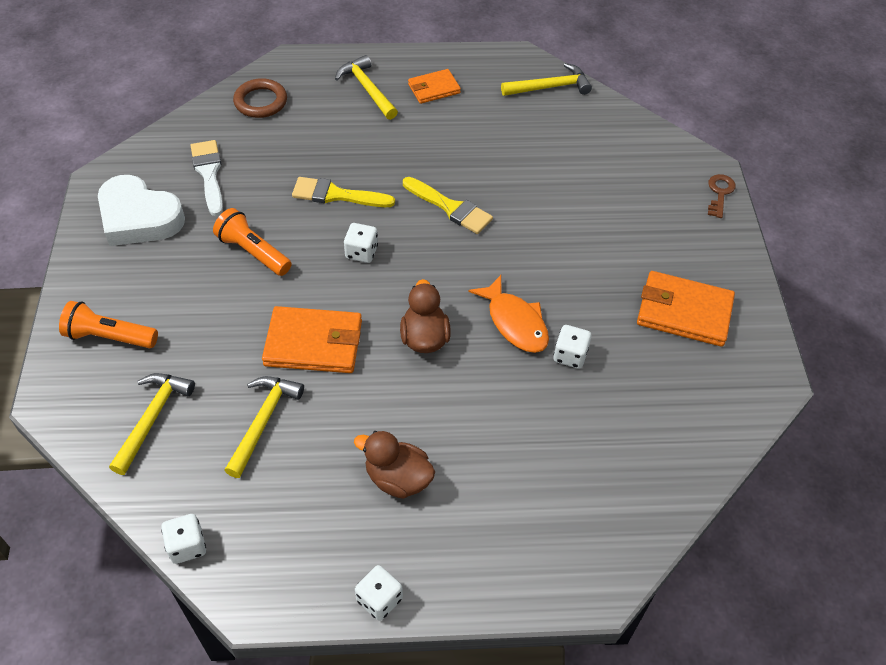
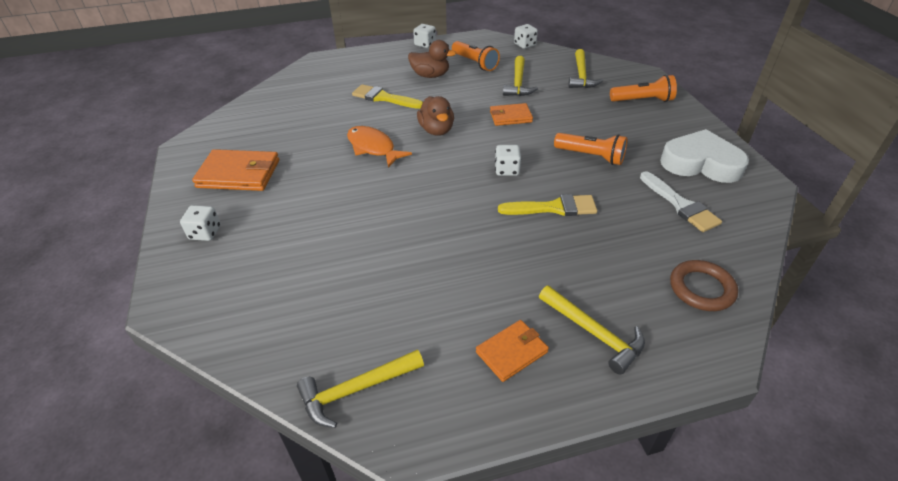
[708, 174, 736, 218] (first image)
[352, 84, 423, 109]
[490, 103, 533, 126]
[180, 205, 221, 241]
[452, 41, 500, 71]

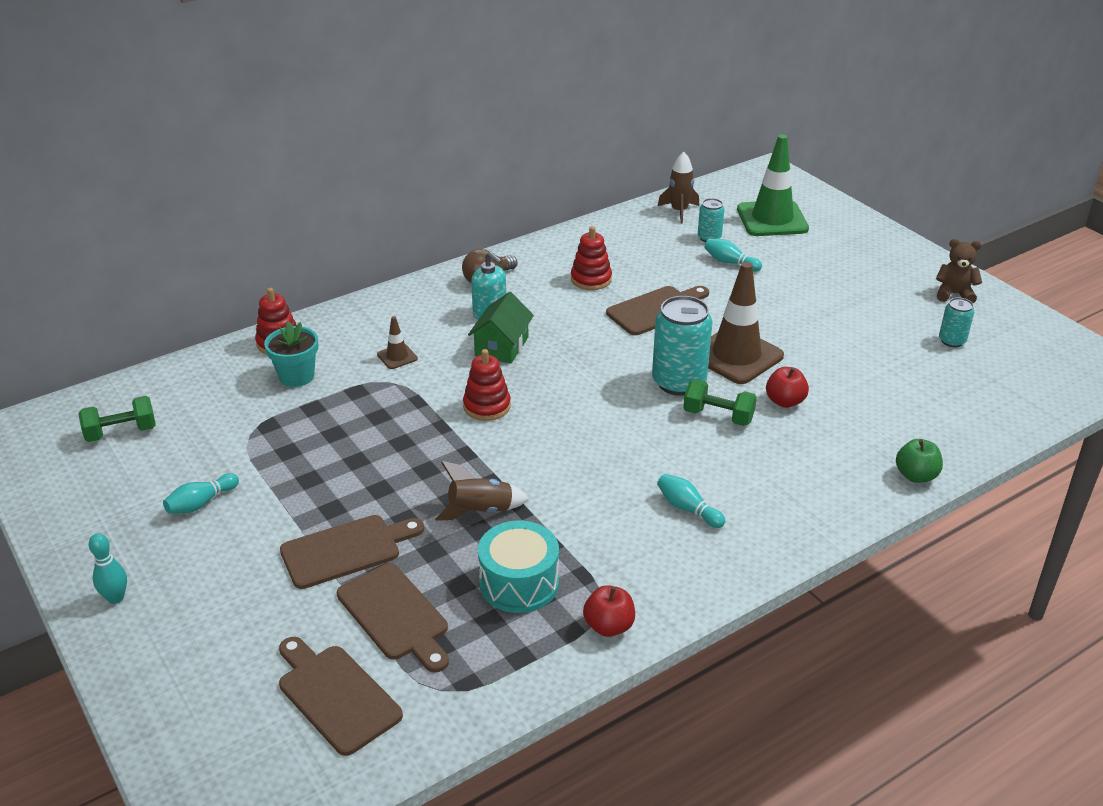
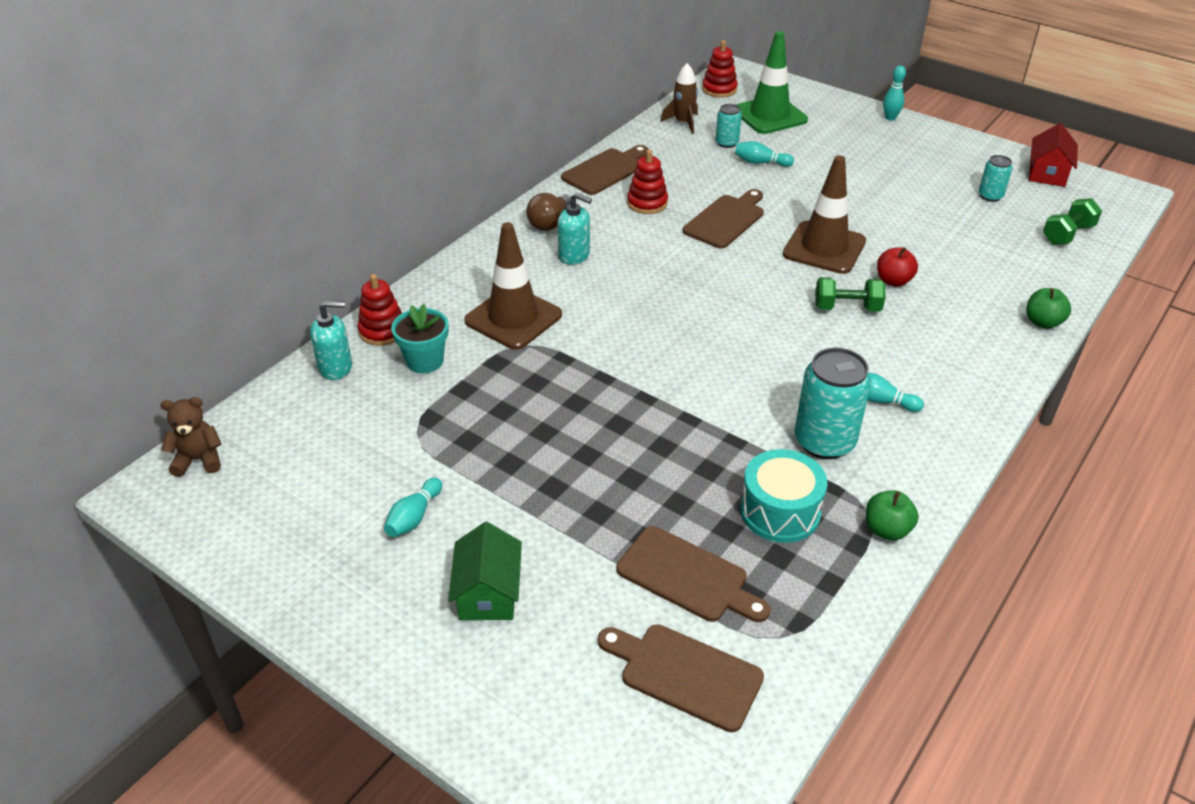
[160, 397, 221, 477]
[448, 522, 522, 620]
[795, 348, 871, 459]
[464, 222, 562, 350]
[702, 40, 738, 97]
[1043, 198, 1102, 245]
[435, 461, 529, 521] (first image)
[561, 145, 648, 195]
[883, 65, 906, 121]
[866, 491, 919, 540]
[1029, 123, 1078, 187]
[310, 301, 352, 380]

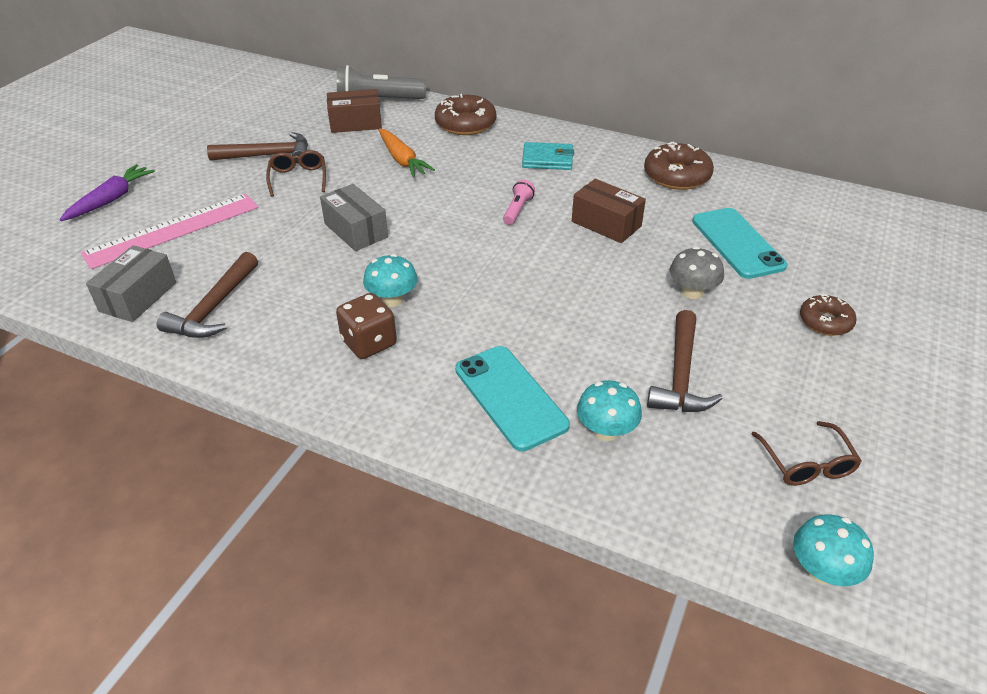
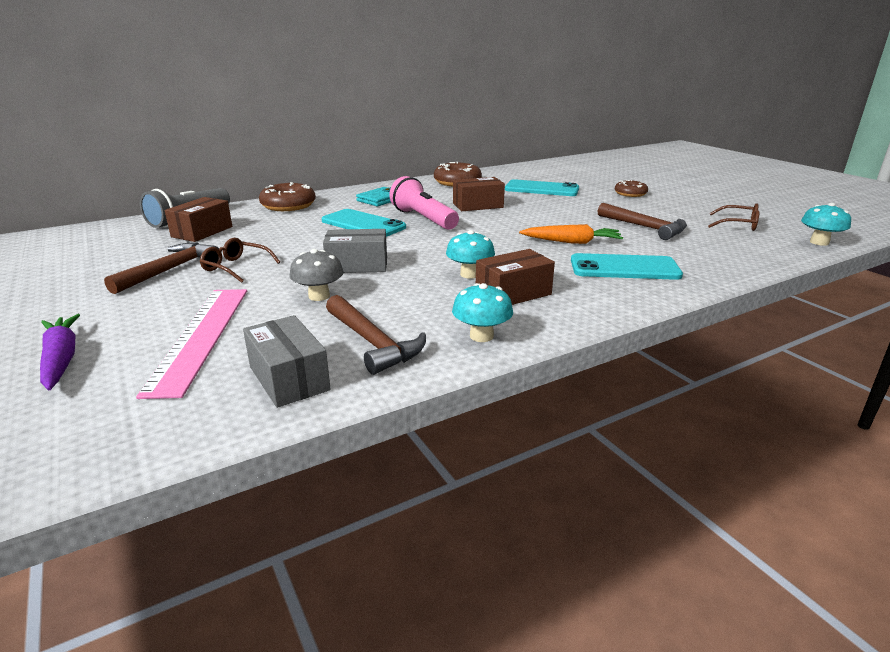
[519, 224, 623, 244]
[389, 176, 459, 230]
[289, 249, 344, 301]
[476, 249, 555, 305]
[452, 283, 513, 342]
[321, 209, 406, 237]

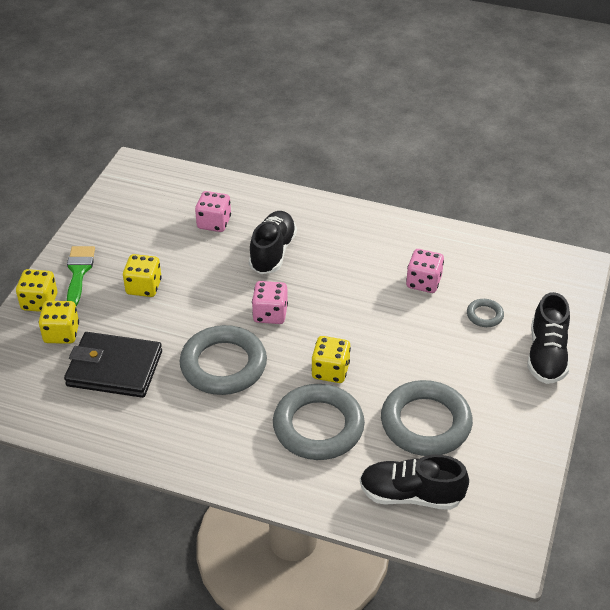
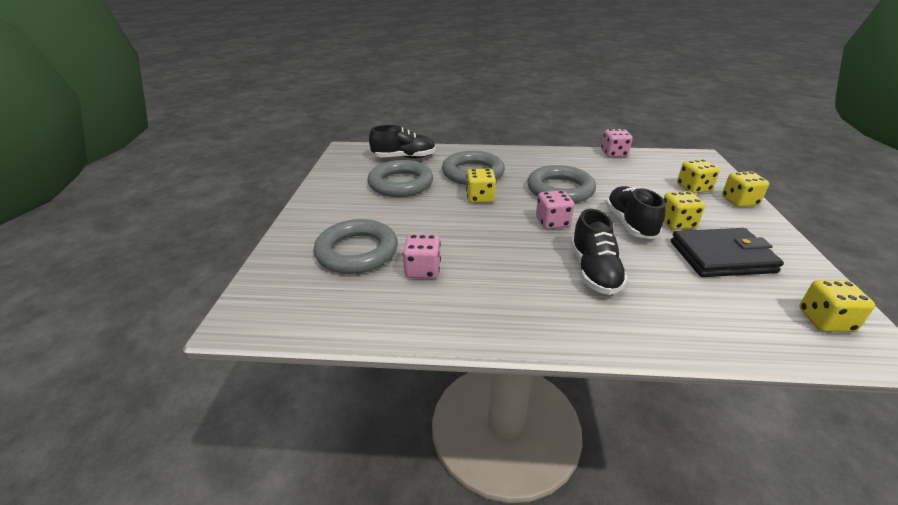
[601, 129, 633, 157]
[67, 246, 95, 306] (first image)
[605, 186, 666, 239]
[314, 219, 398, 274]
[671, 228, 784, 277]
[799, 280, 875, 332]

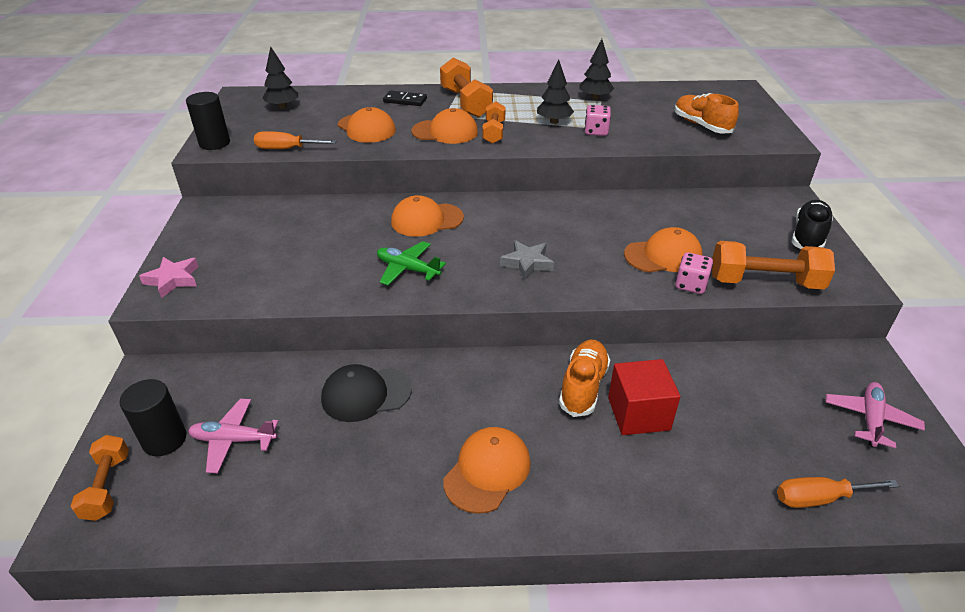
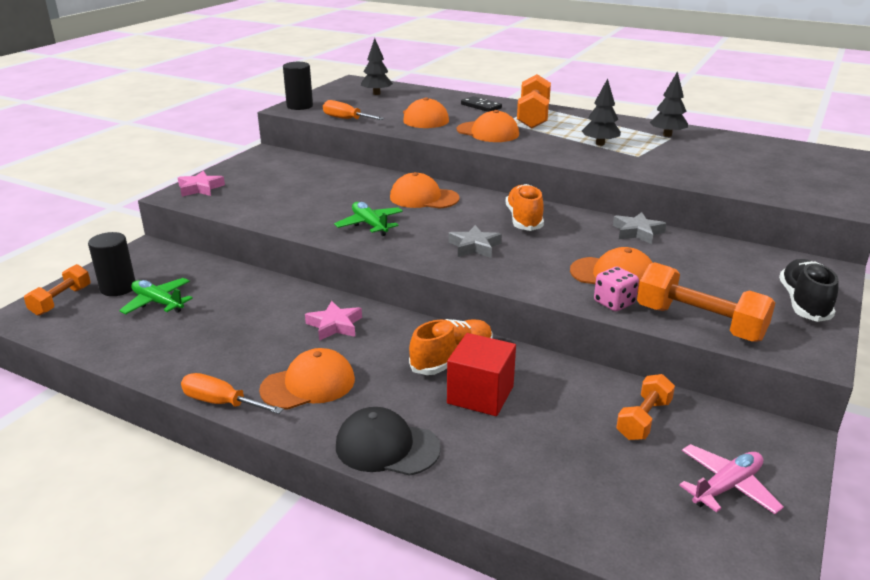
[506, 184, 544, 231]
[616, 374, 675, 440]
[585, 105, 611, 136] (first image)
[779, 259, 839, 322]
[336, 407, 441, 476]
[119, 278, 193, 314]
[181, 373, 284, 414]
[613, 212, 666, 244]
[305, 301, 362, 341]

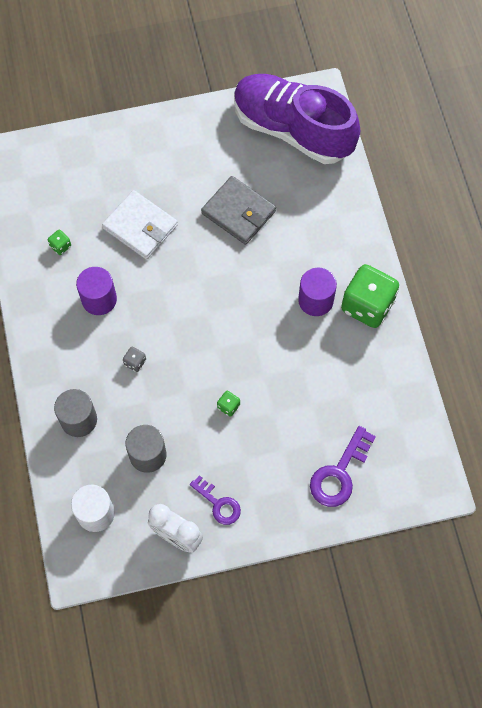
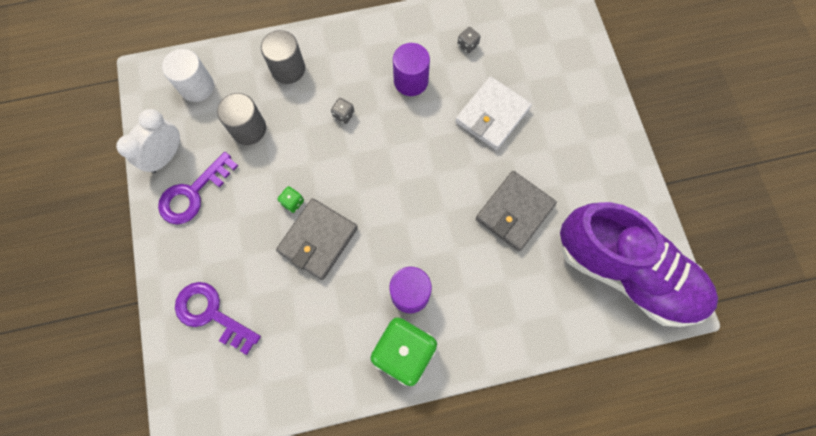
[560, 202, 718, 327]
[457, 27, 480, 53]
[158, 152, 238, 224]
[276, 198, 358, 280]

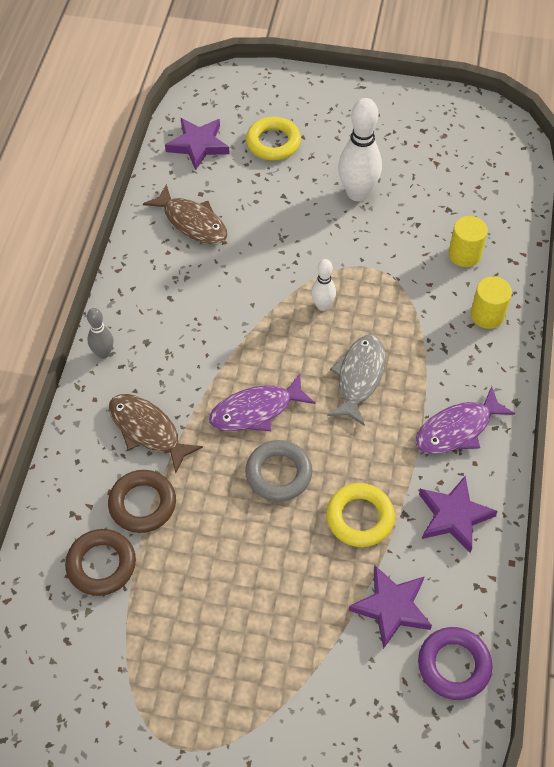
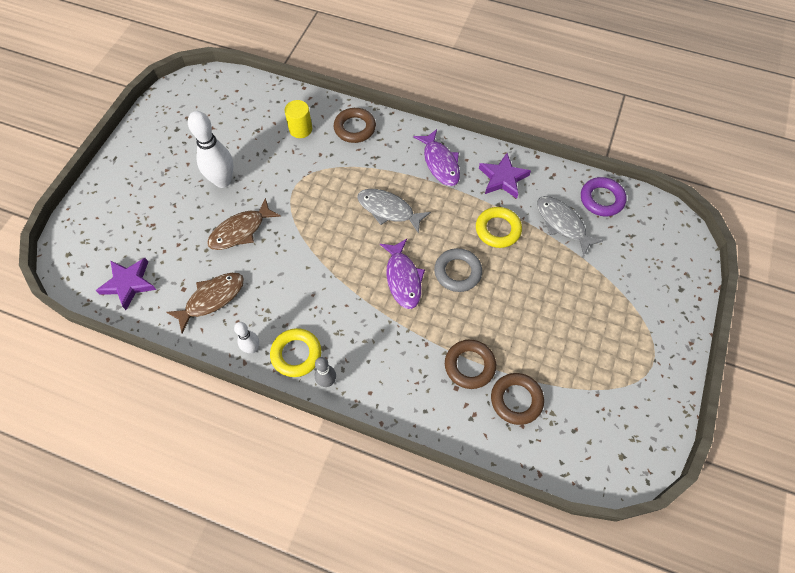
[270, 328, 321, 377]
[234, 322, 259, 353]
[334, 108, 376, 143]
[207, 198, 281, 250]
[537, 196, 604, 256]

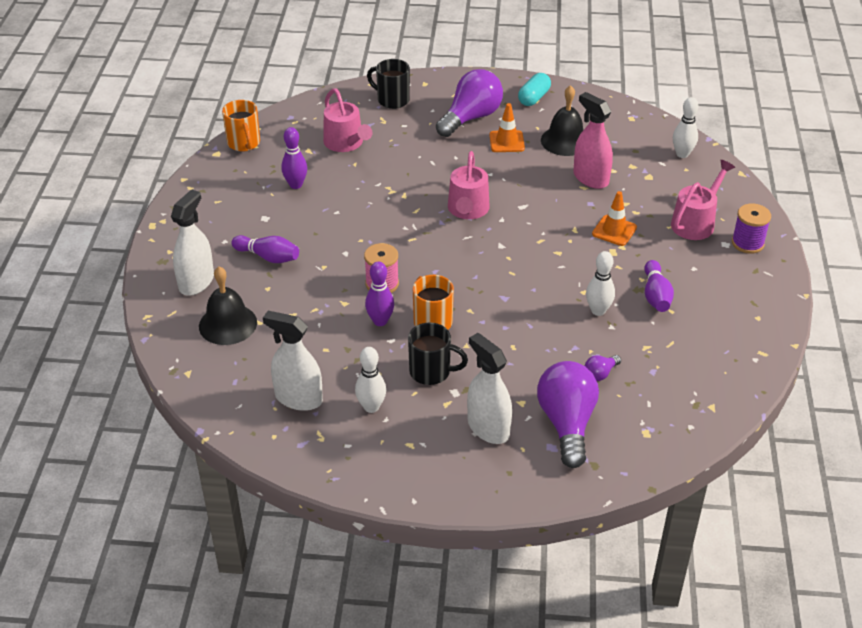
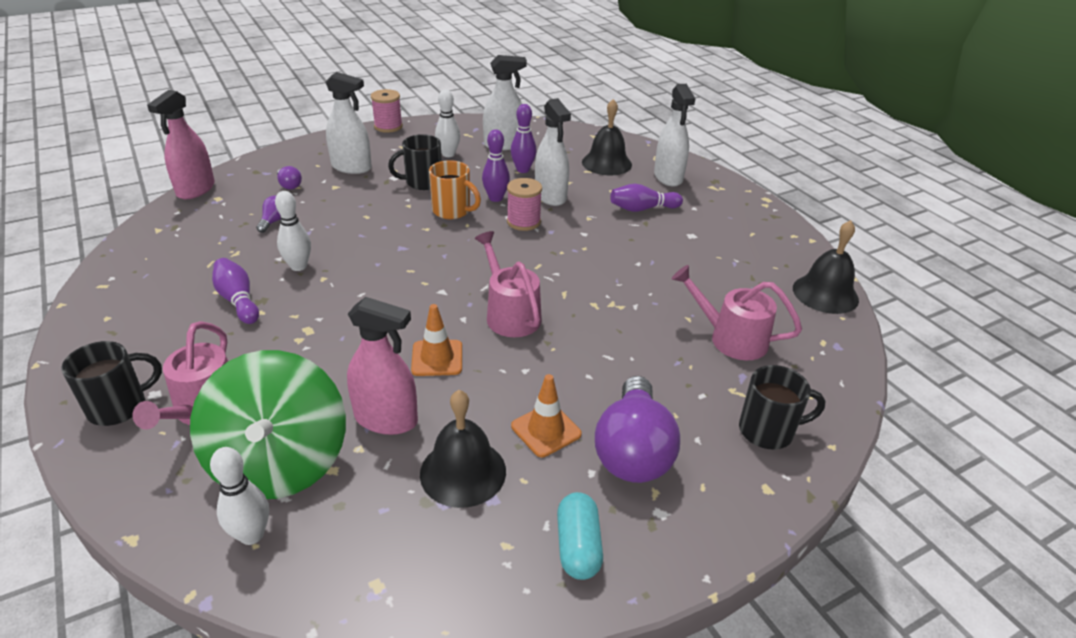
[793, 220, 859, 314]
[511, 104, 537, 173]
[411, 304, 462, 376]
[61, 341, 162, 426]
[277, 166, 302, 190]
[371, 89, 403, 133]
[147, 90, 215, 199]
[535, 98, 571, 206]
[190, 350, 346, 499]

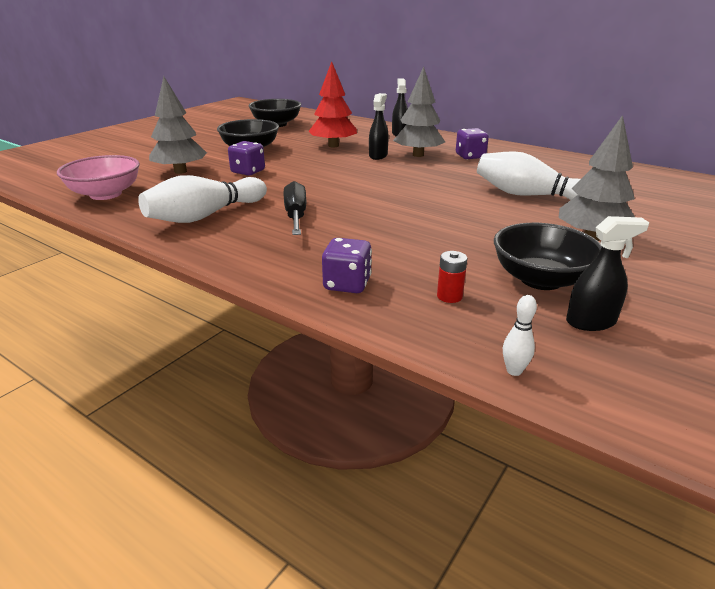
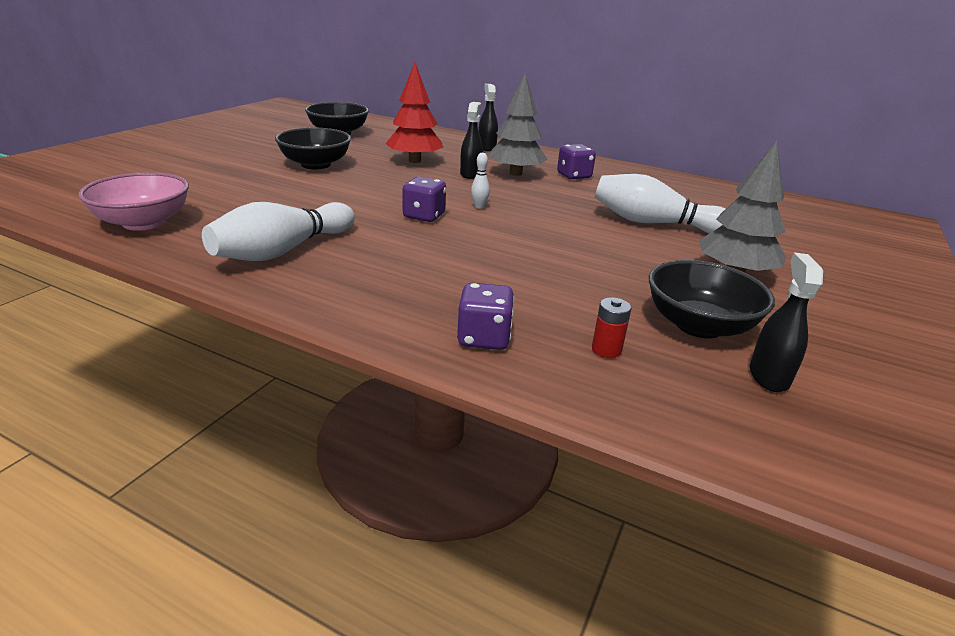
[149, 76, 207, 174] (first image)
[402, 176, 446, 222]
[283, 181, 306, 235] (first image)
[750, 252, 823, 392]
[471, 153, 490, 209]

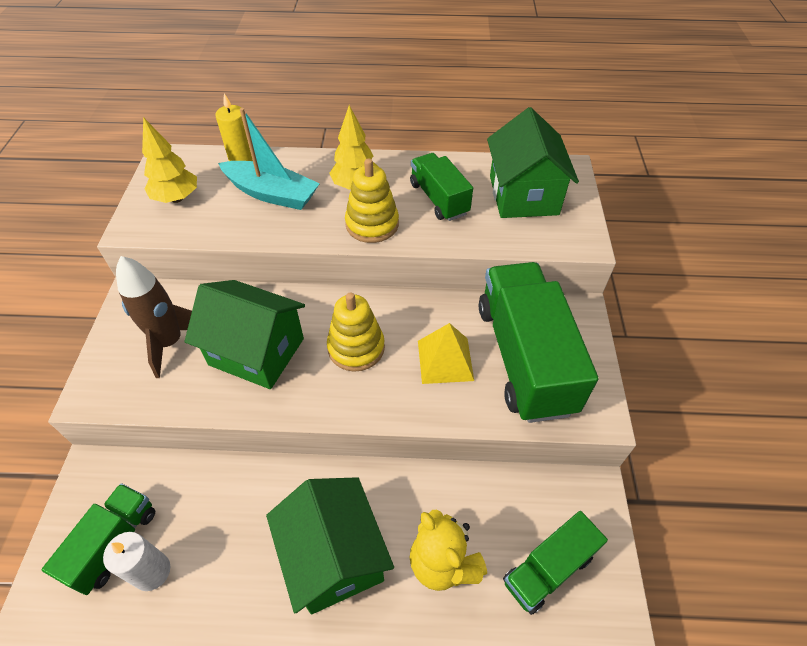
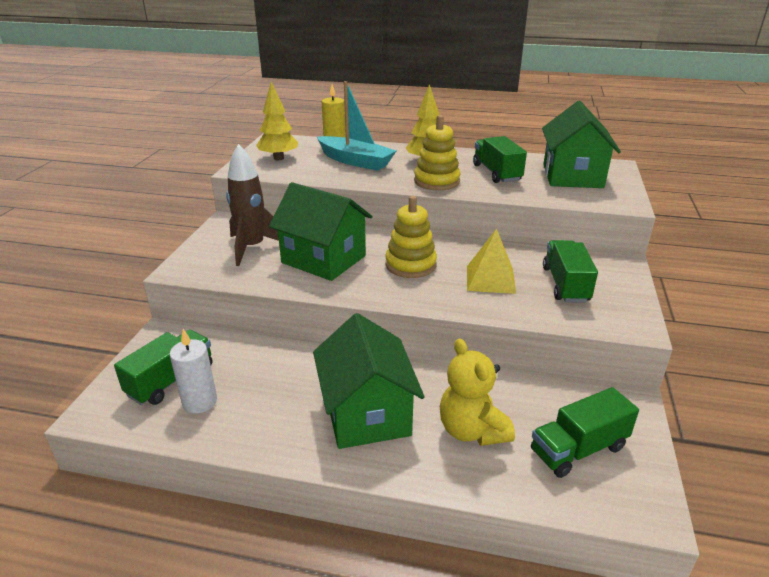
[543, 240, 598, 303]

